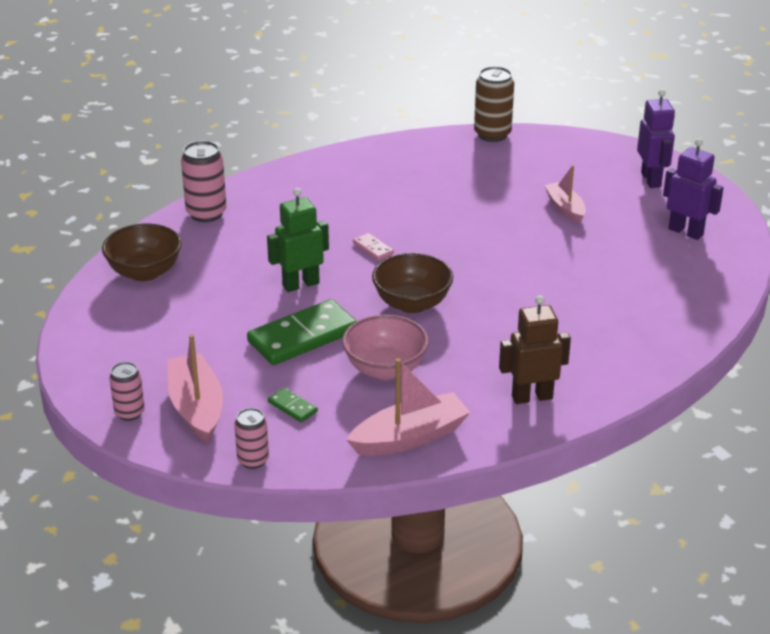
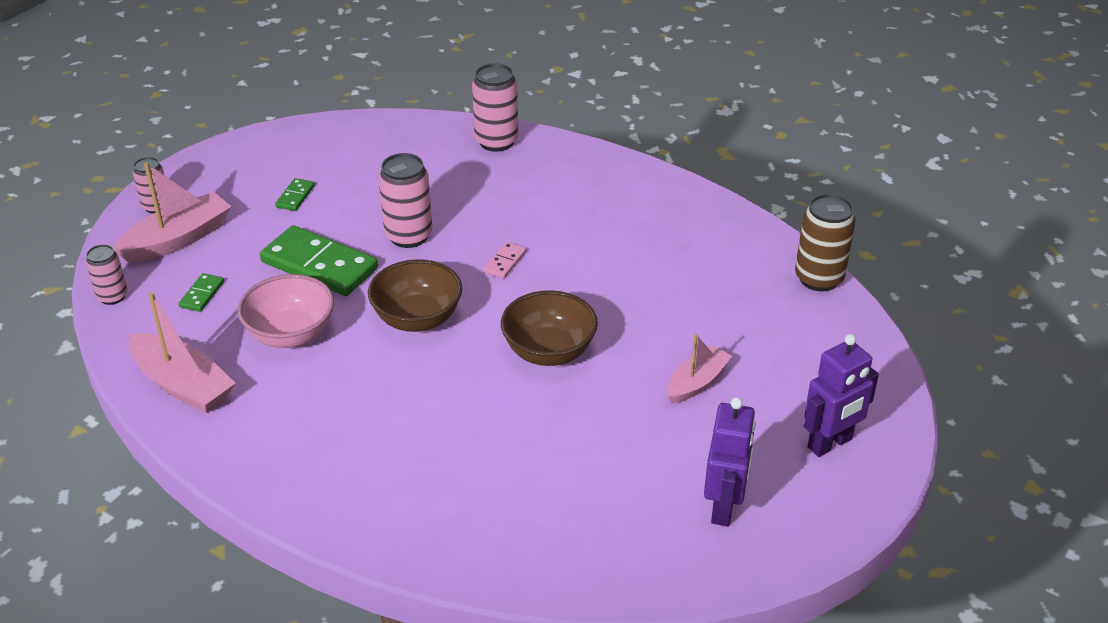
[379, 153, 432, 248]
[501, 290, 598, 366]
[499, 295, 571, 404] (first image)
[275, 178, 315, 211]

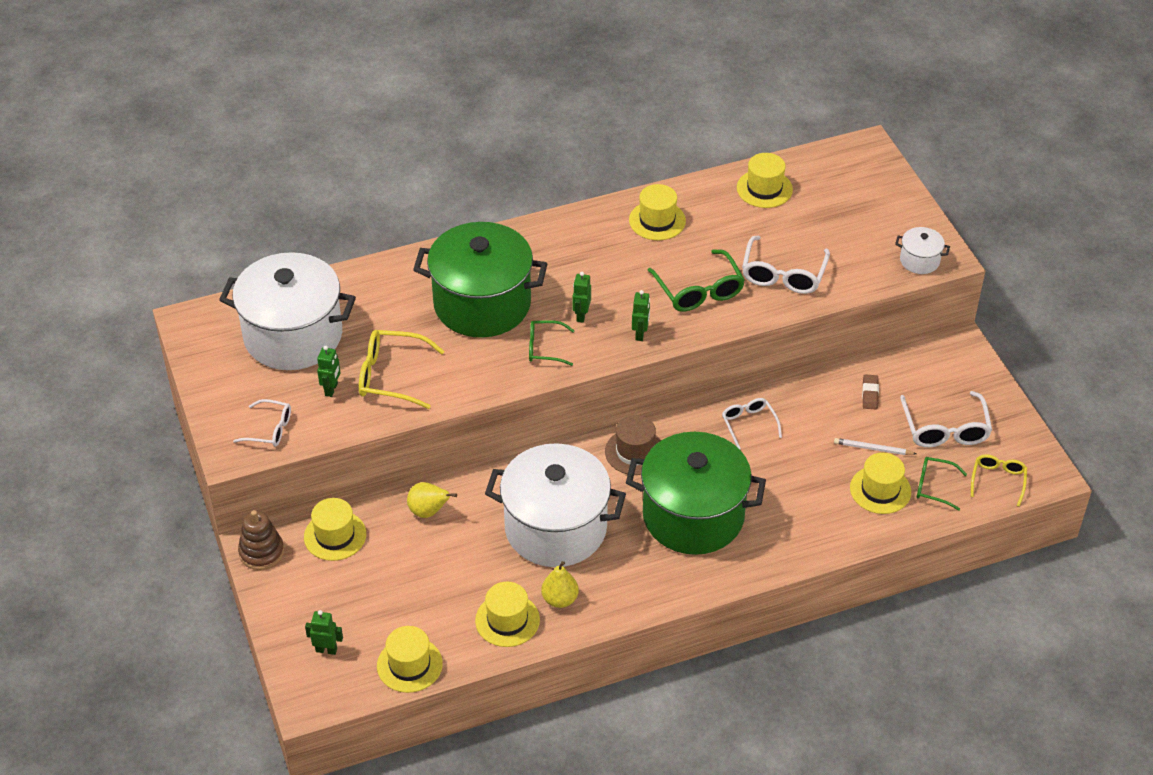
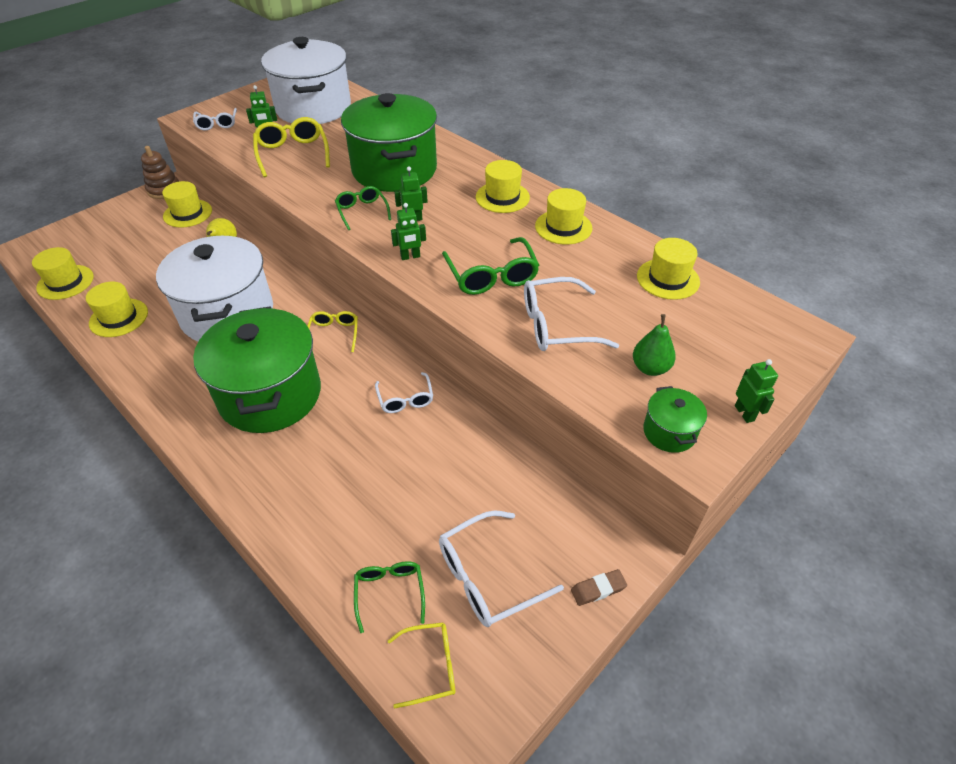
[643, 386, 707, 453]
[442, 237, 539, 295]
[571, 569, 627, 606]
[375, 372, 433, 413]
[308, 311, 358, 352]
[834, 438, 916, 455] (first image)
[476, 160, 530, 213]
[541, 561, 579, 608] (first image)
[735, 359, 778, 423]
[633, 314, 676, 376]

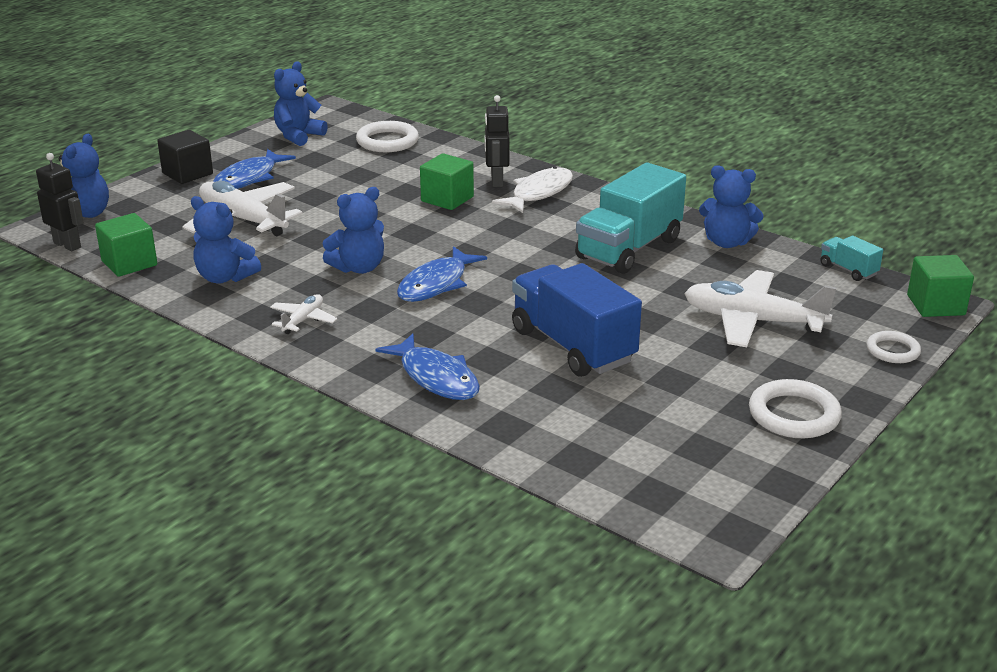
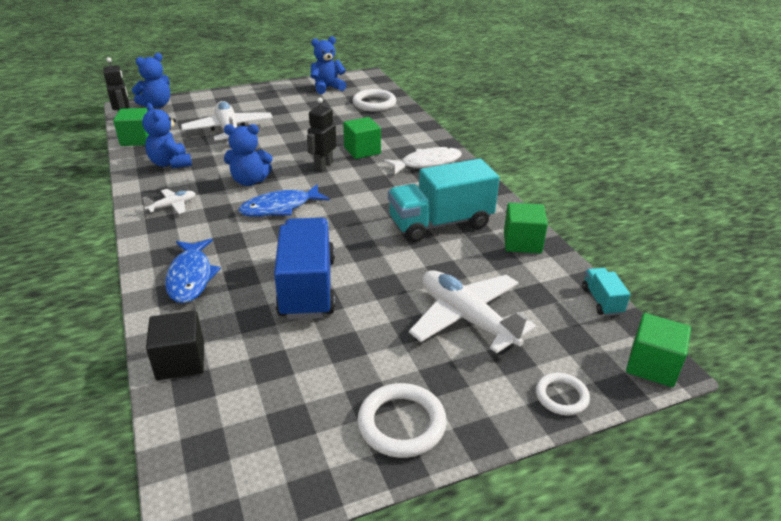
[307, 98, 337, 171]
[146, 311, 204, 380]
[213, 149, 296, 189] (first image)
[504, 203, 548, 253]

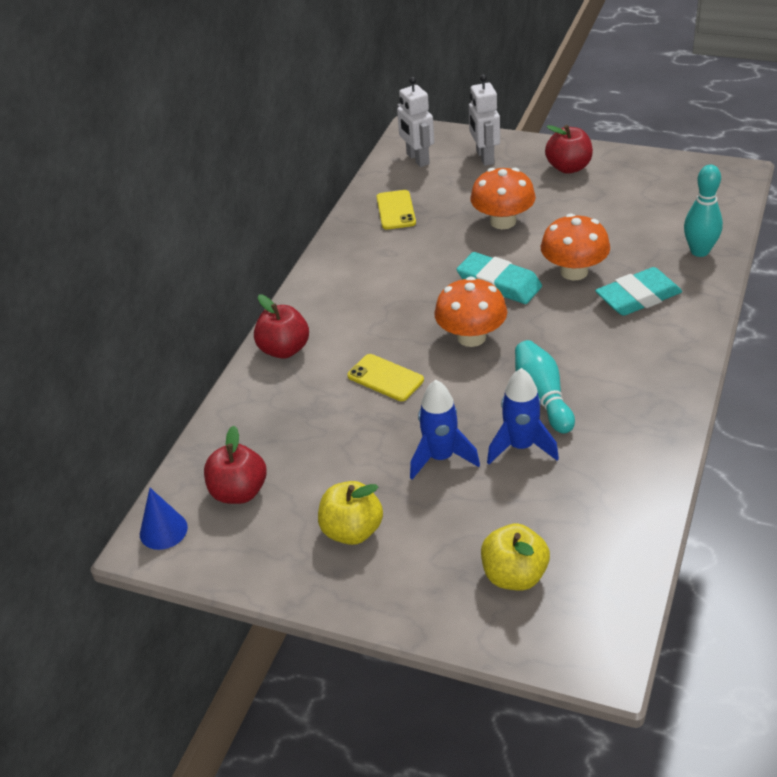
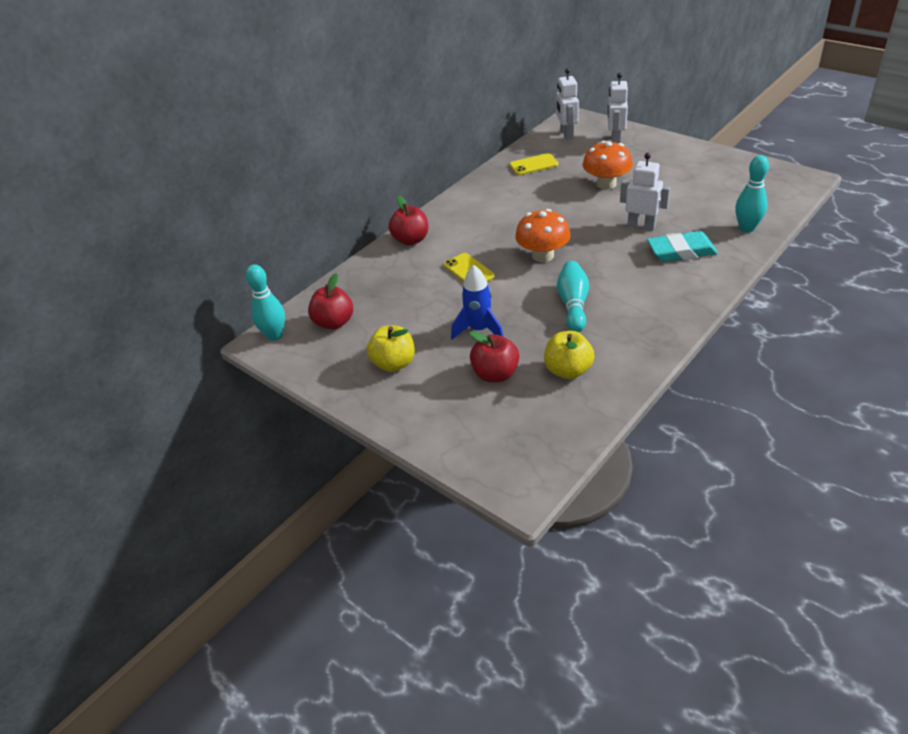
[469, 331, 519, 382]
[510, 153, 558, 175]
[620, 153, 670, 230]
[456, 252, 542, 304] (first image)
[487, 368, 559, 464] (first image)
[246, 264, 285, 341]
[544, 331, 595, 379]

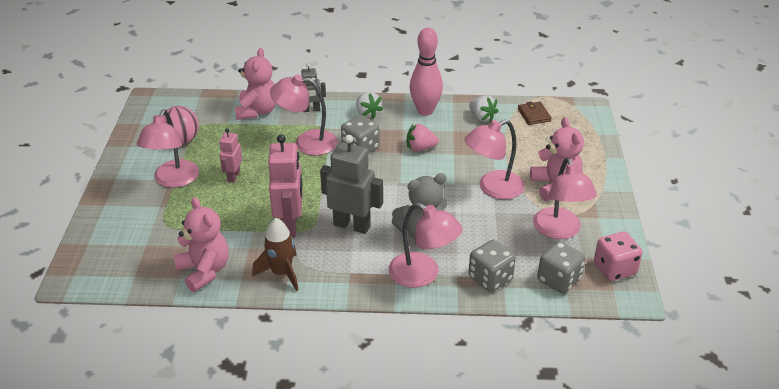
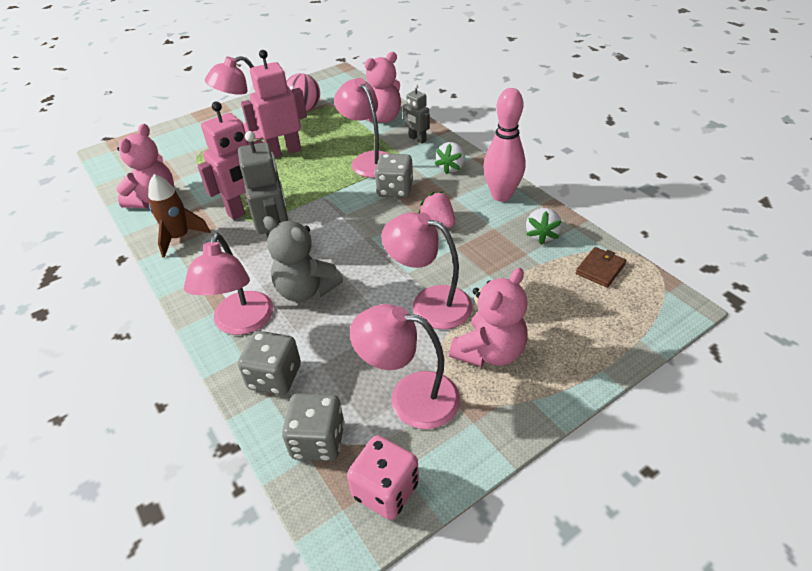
[241, 50, 307, 158]
[350, 304, 460, 429]

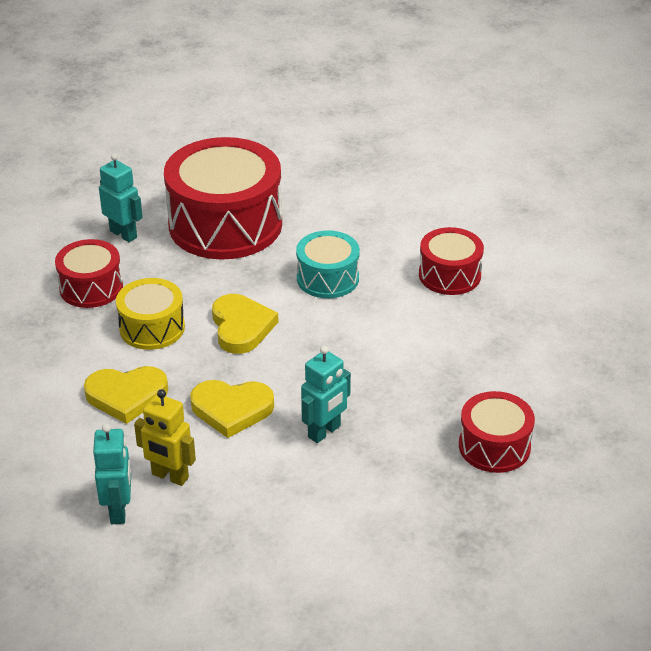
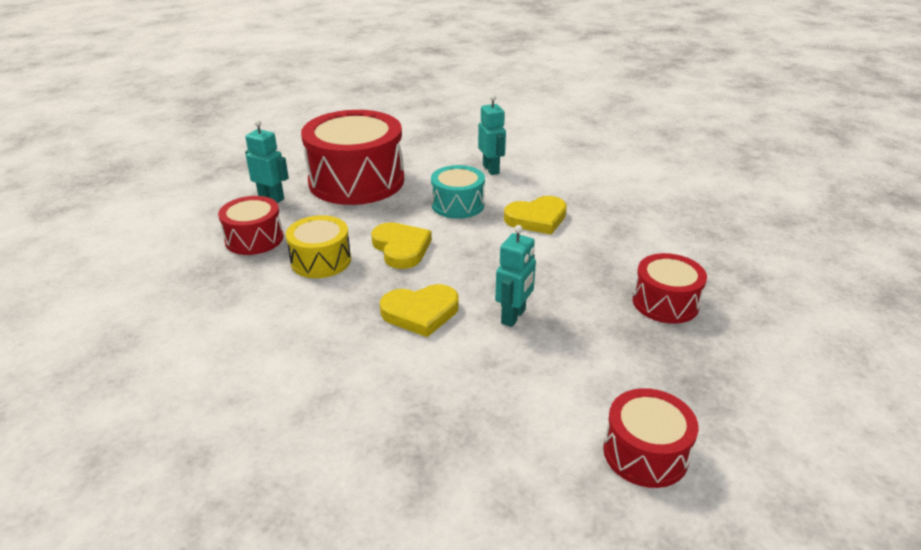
[603, 388, 699, 488]
[504, 196, 567, 235]
[134, 389, 196, 486] (first image)
[478, 95, 506, 175]

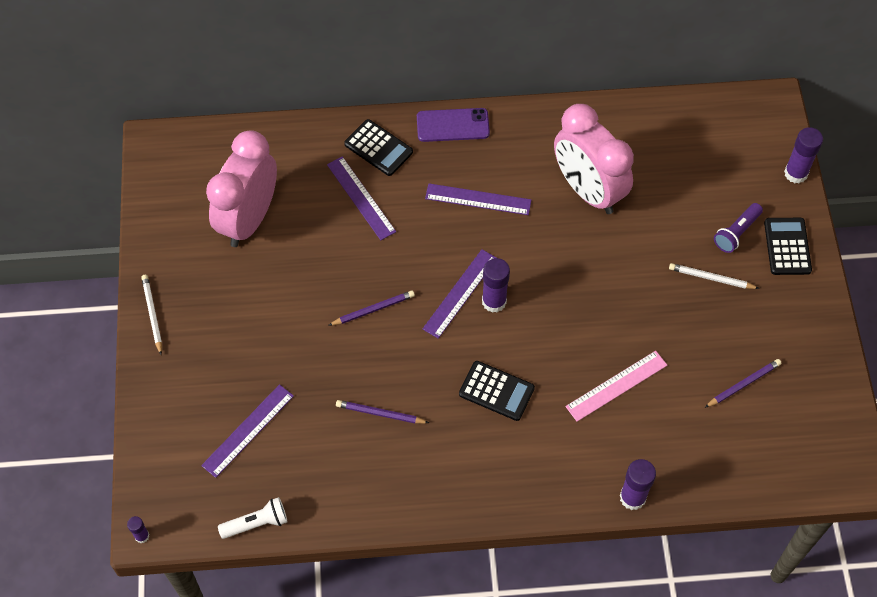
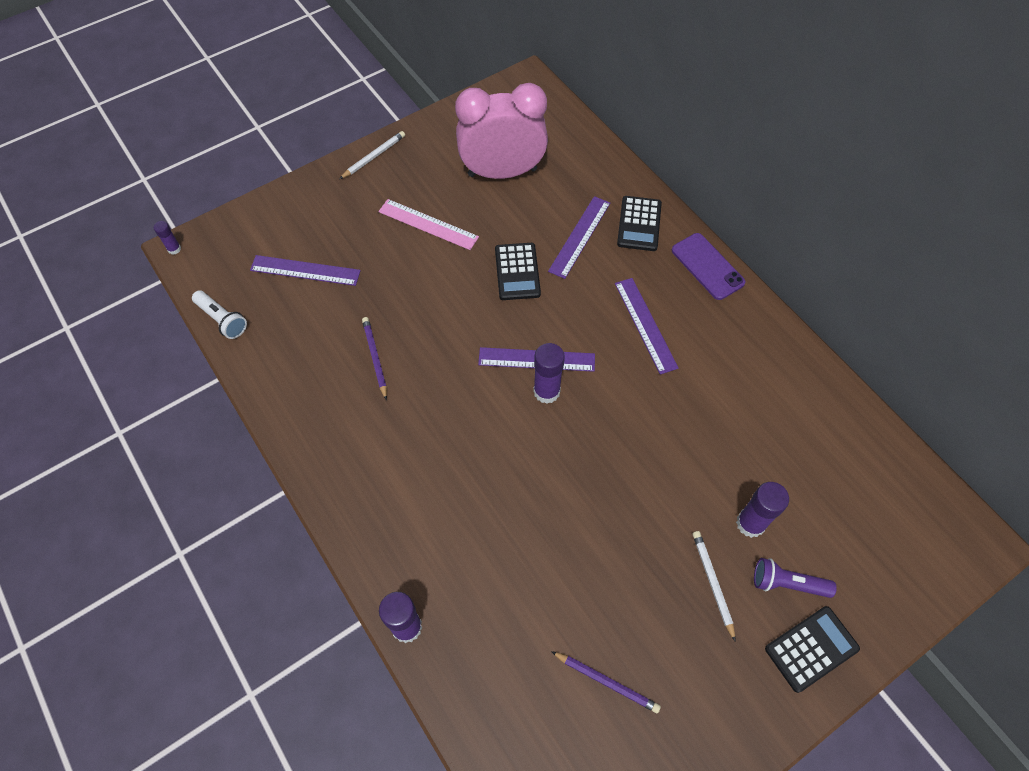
[554, 104, 634, 214] (first image)
[736, 482, 789, 538]
[328, 290, 415, 326] (first image)
[378, 199, 479, 250]
[495, 243, 541, 300]

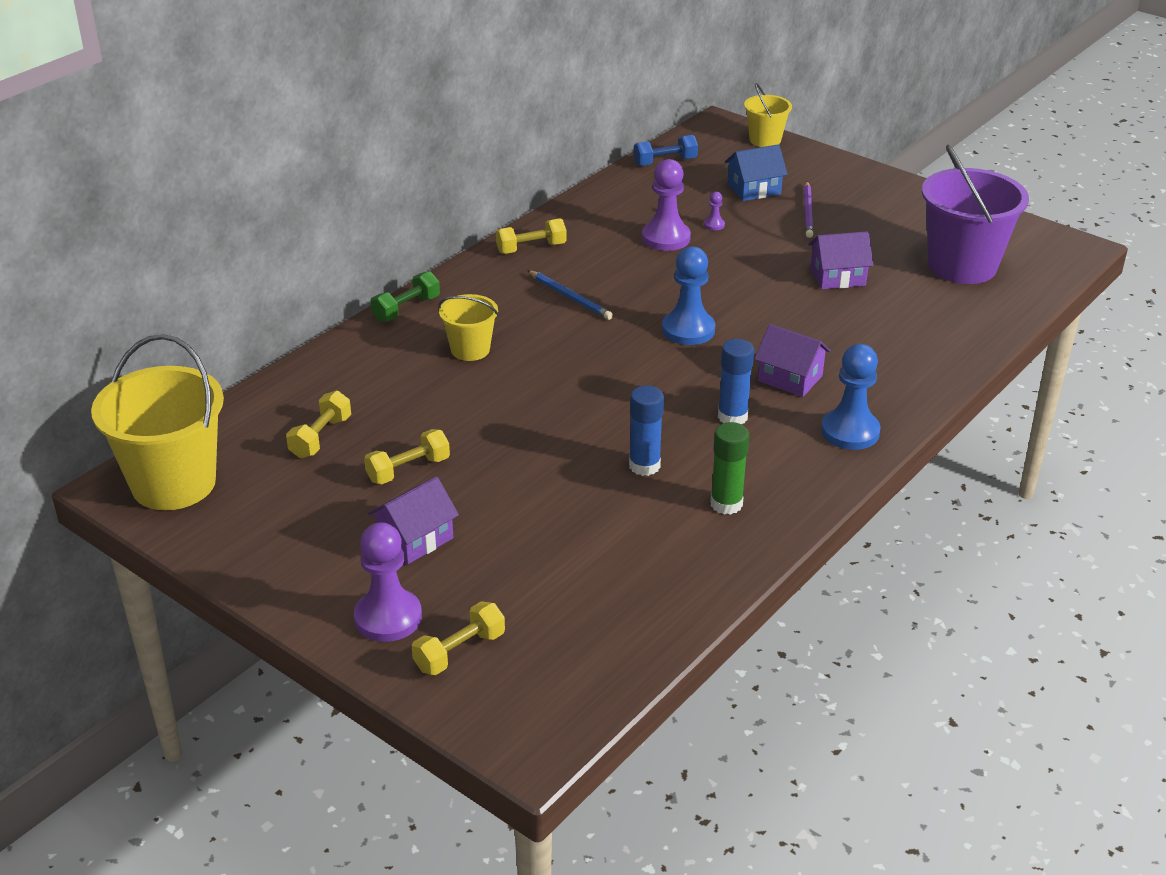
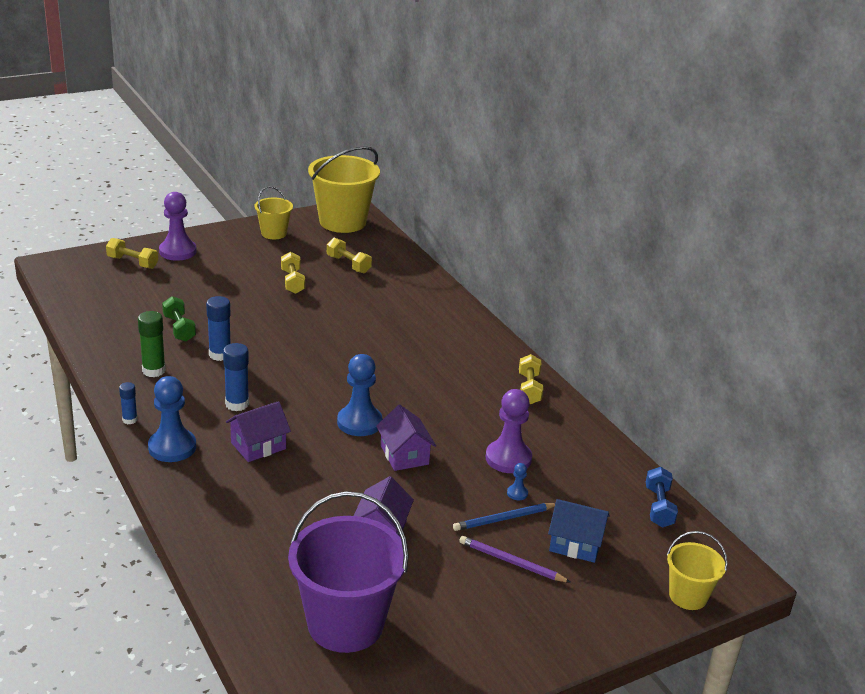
[548, 499, 610, 563]
[507, 463, 528, 500]
[453, 503, 555, 531]
[162, 296, 196, 342]
[255, 186, 293, 239]
[376, 405, 436, 471]
[106, 238, 158, 269]
[119, 382, 138, 424]

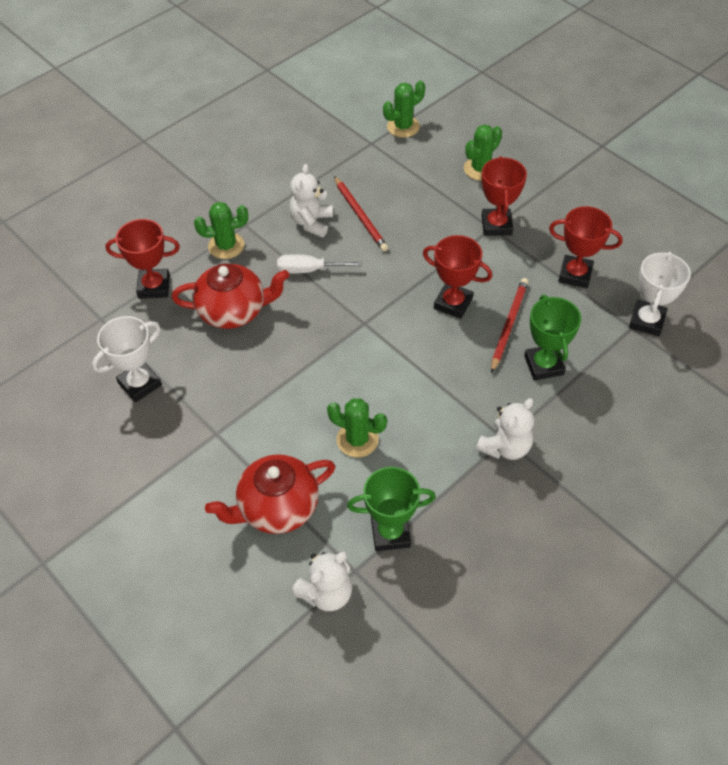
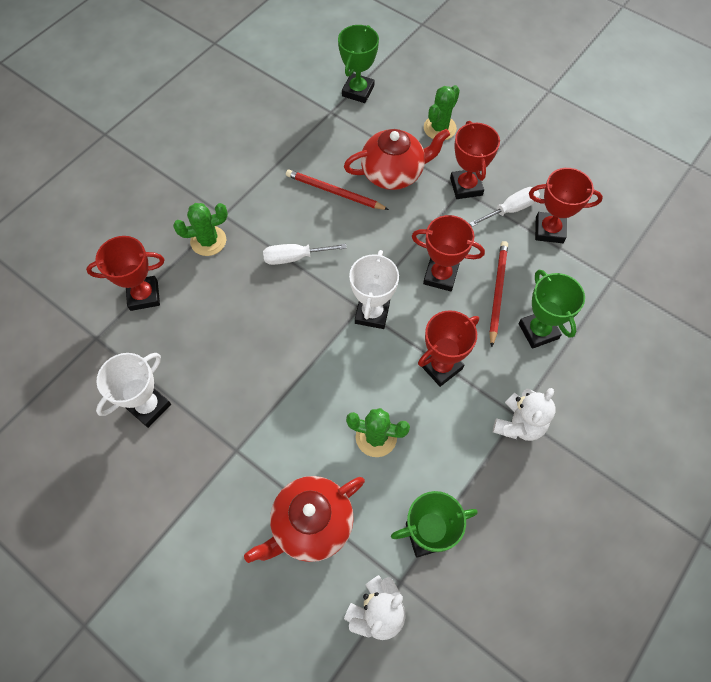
[338, 25, 379, 103]
[289, 164, 333, 237] (first image)
[286, 170, 389, 210]
[349, 250, 399, 329]
[344, 129, 450, 190]
[469, 187, 540, 227]
[418, 310, 479, 387]

